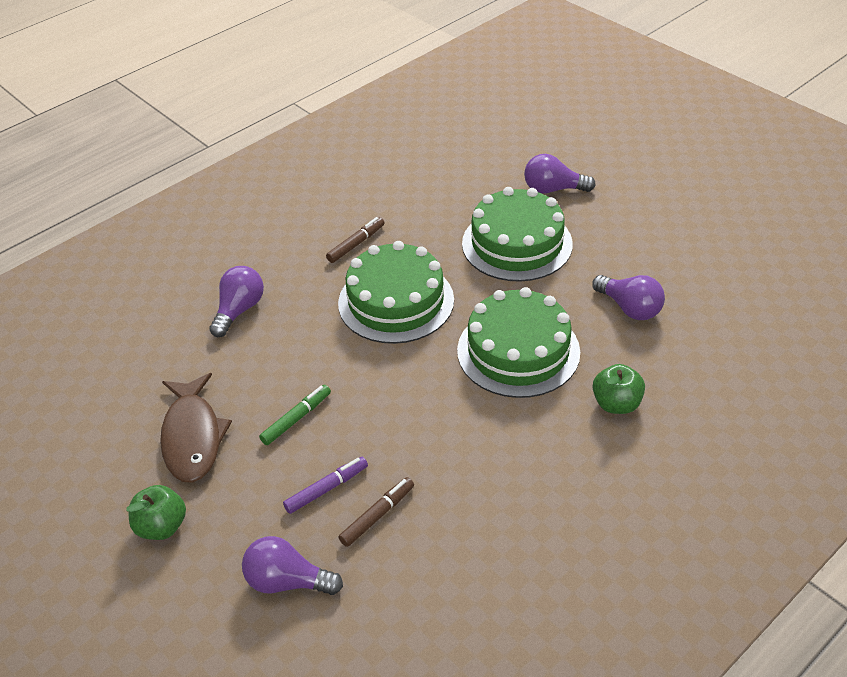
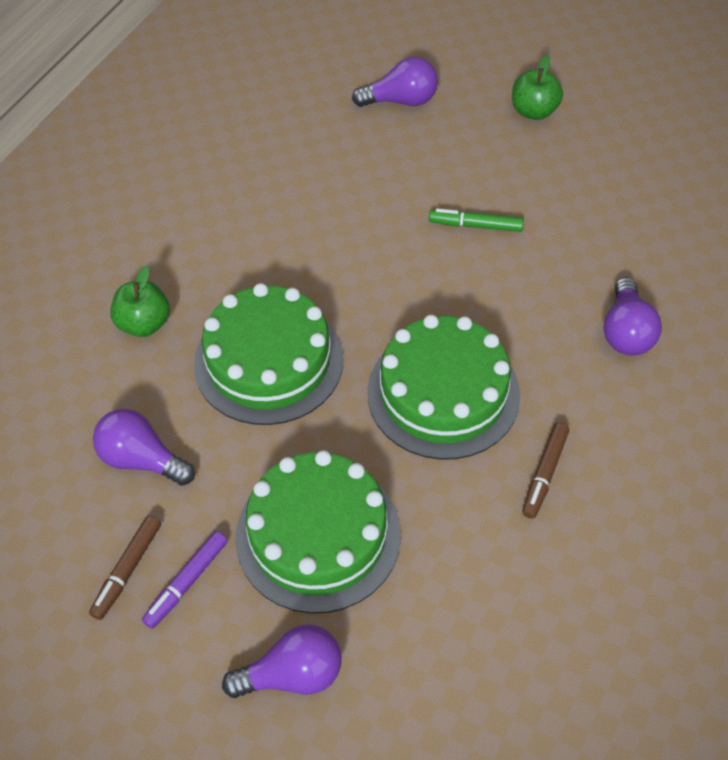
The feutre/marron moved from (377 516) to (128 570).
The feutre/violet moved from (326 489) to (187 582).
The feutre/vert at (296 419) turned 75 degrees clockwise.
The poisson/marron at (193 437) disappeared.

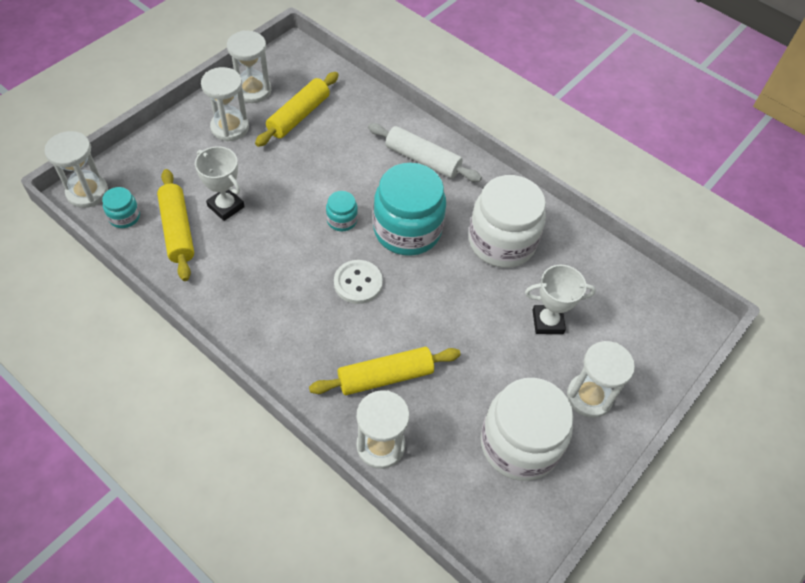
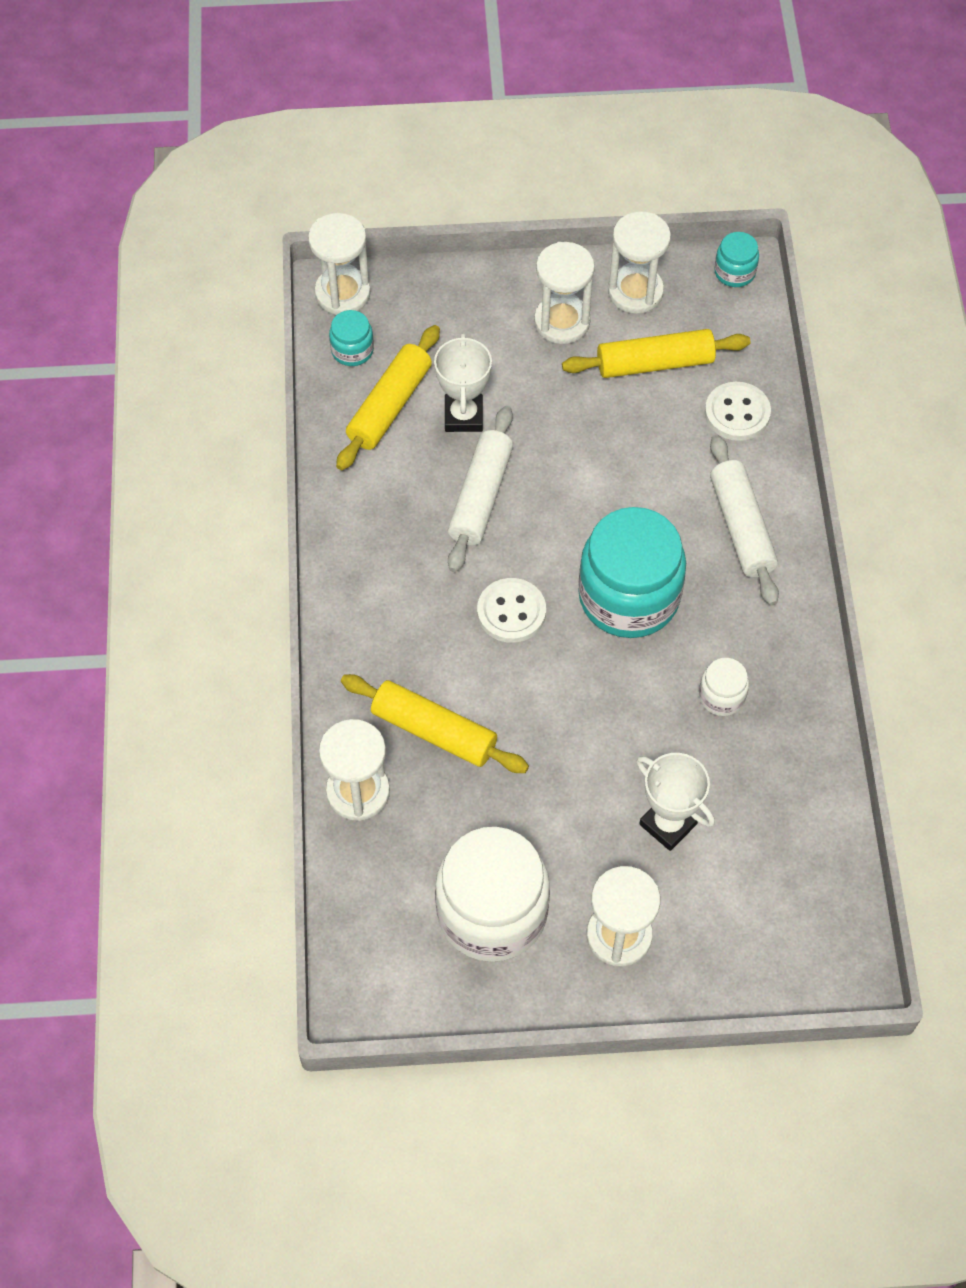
The rouleau à pâtisserie/blanc at (481 496) appeared.
The bocal/blanc at (501 242) changed to 0.45 times the size.
The bouton/blanc at (737 413) appeared.
The bocal/turquoise moved from (342 220) to (734 272).

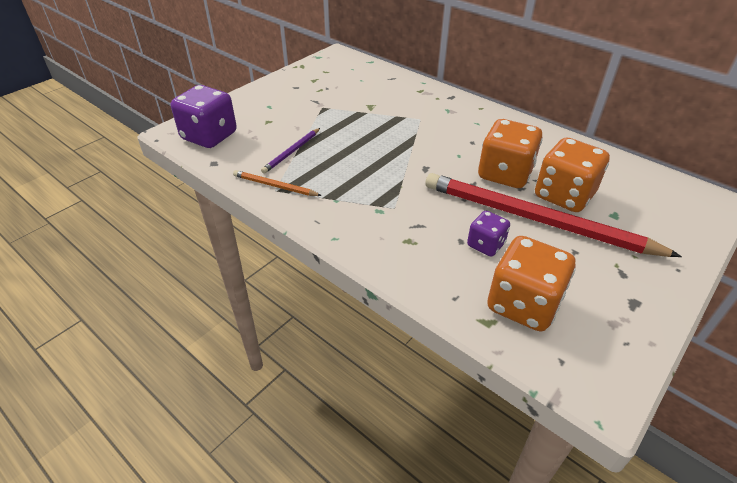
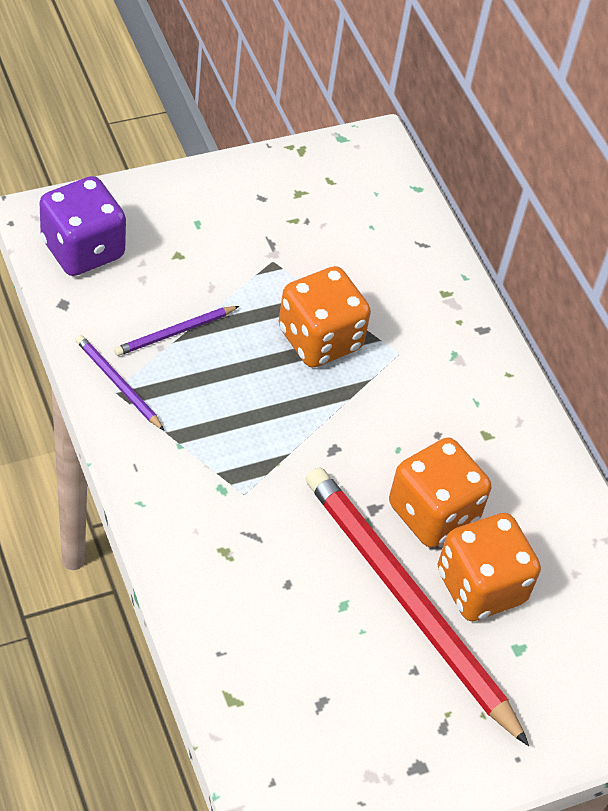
The crayon/orange at (275 186) became the crayon/violet at (118 384).
The dé/orange moved from (523 304) to (320 339).
The dé/violet at (485 245) disappeared.

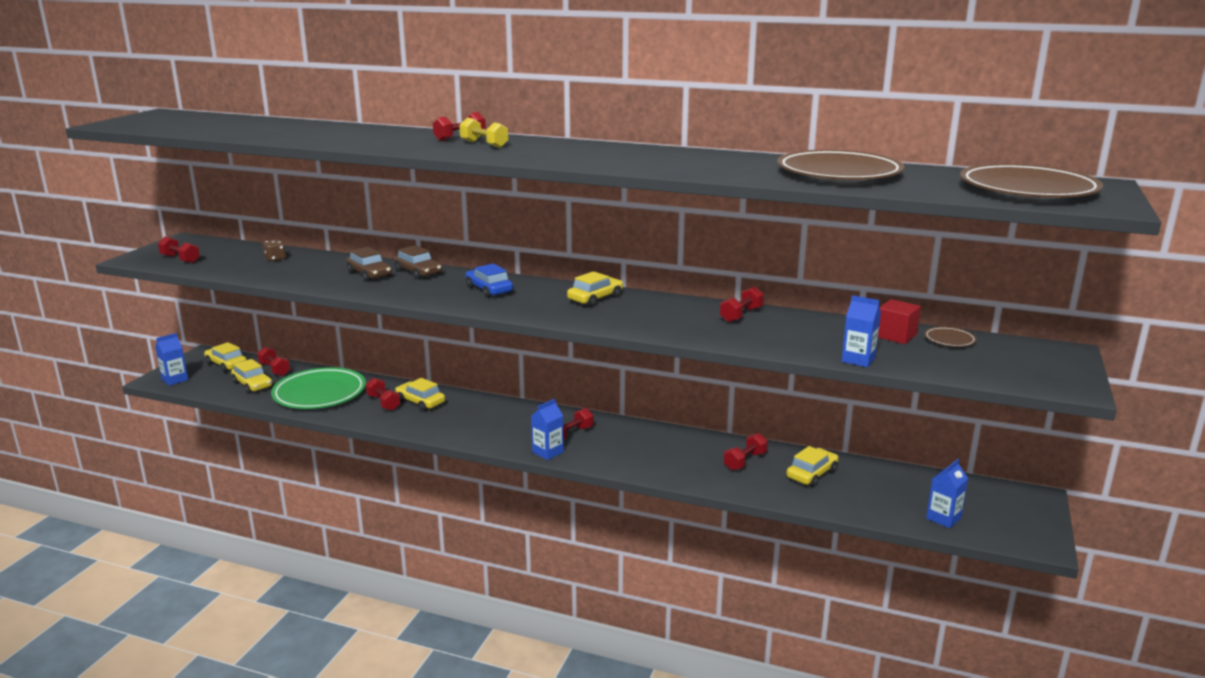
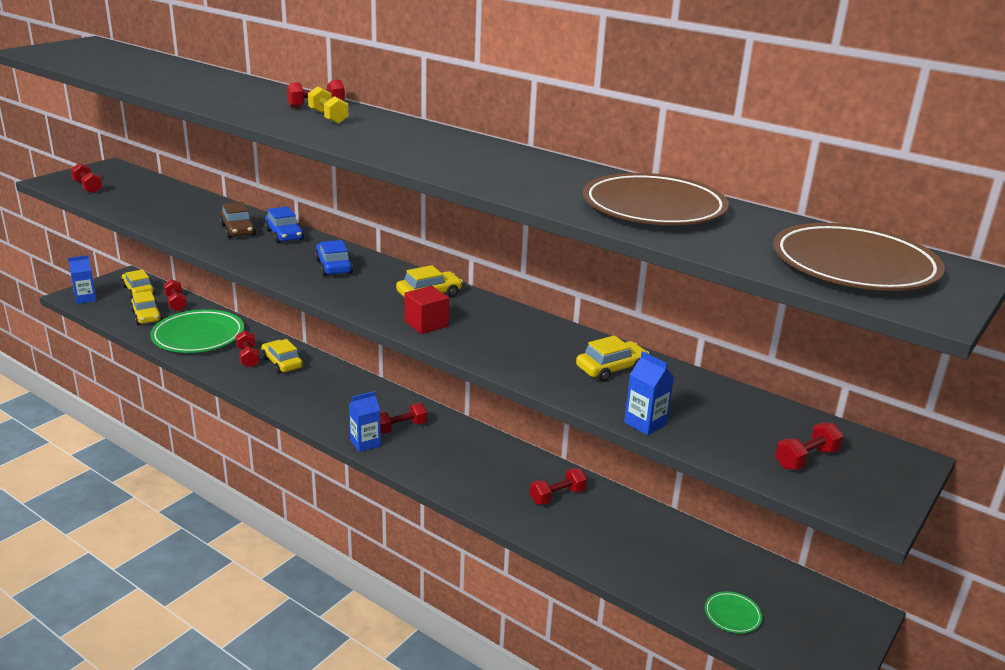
The voiture/marron at (418 272) became the voiture/bleu at (284 235).
The cube/rouge moved from (895 335) to (426 324).
The voiture/jaune moved from (812 474) to (611 369).
The brique de lait/bleu at (943 518) was replaced by the assiette/vert at (732 615).
The haltère/rouge moved from (741 315) to (806 459).
The dé/marron at (275 259) disappeared.
The assiette/marron at (949 340) disappeared.

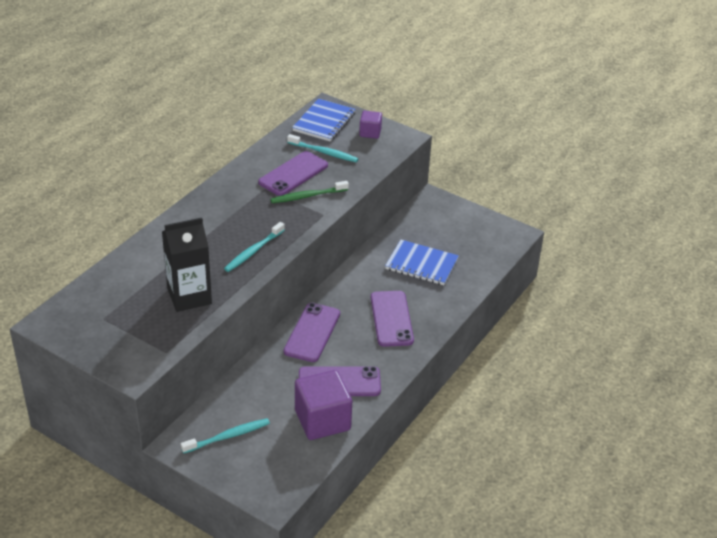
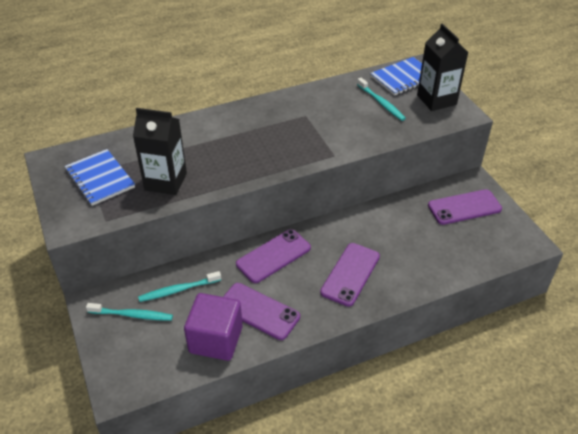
The carnet/bleu moved from (421 264) to (100 179).
The brosse à dents/turquoise moved from (253 251) to (178 290).
The cube/violet at (370 133) was replaced by the brique de lait/noir at (436 100).
The téléphone/violet moved from (293 174) to (464 207).
The brosse à dents/vert at (307 196) disappeared.

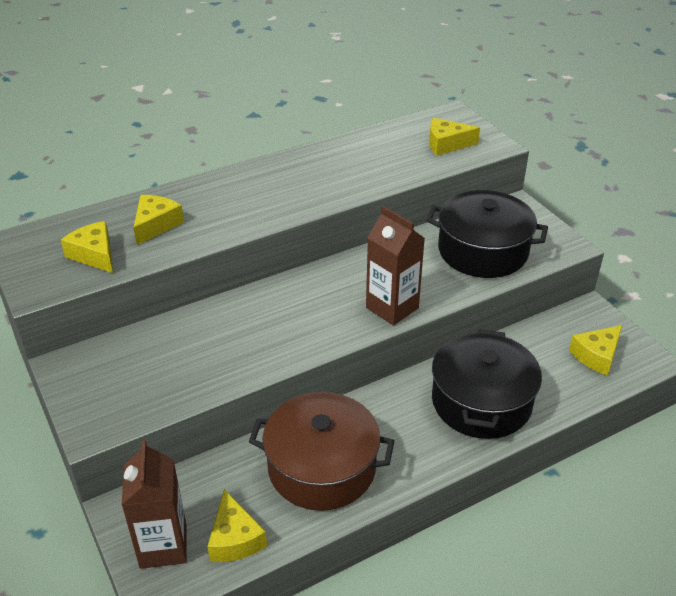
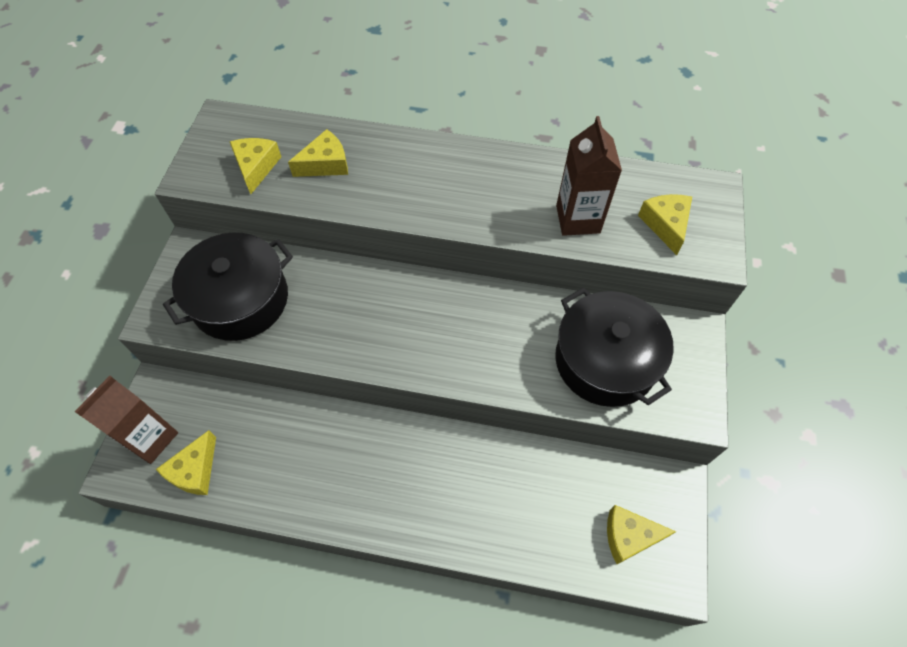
The marmite/noir moved from (481 402) to (240 300).
The brique de lait/marron moved from (392 308) to (578 219).
The fromage/jaune at (446 144) turned 45 degrees clockwise.
The marmite/marron at (322 467) disappeared.

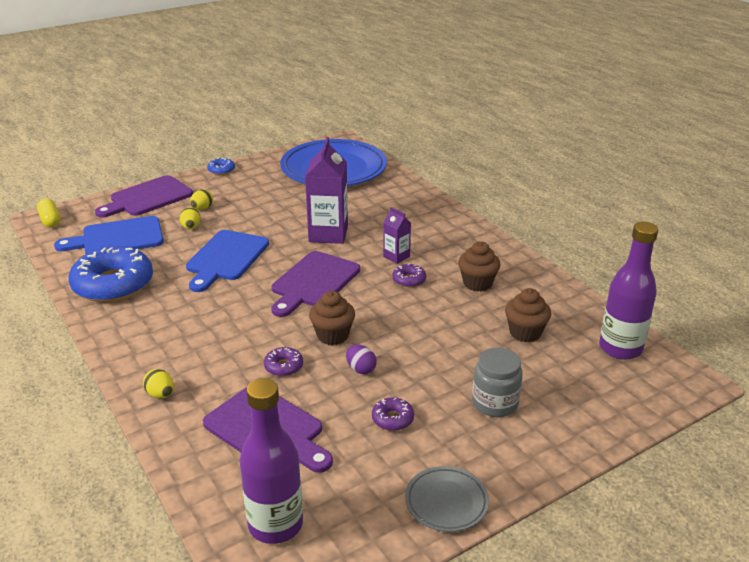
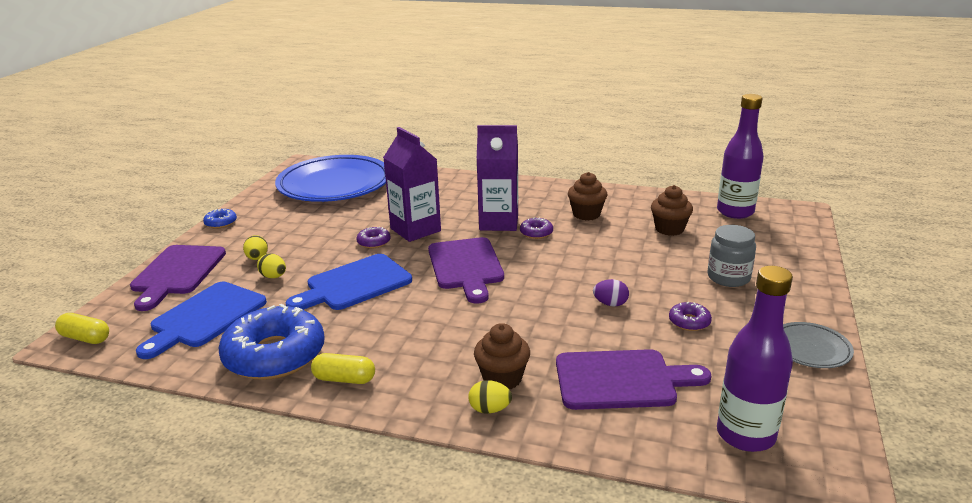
The planche à découper/bleu at (226 258) turned 75 degrees clockwise.
The gélule/jaune at (344 379) appeared.
The beignet/violet moved from (283 366) to (374 242).
The muffin/marron moved from (332 335) to (502 378).
The brique de lait/violet at (396 256) changed to 1.92 times the size.

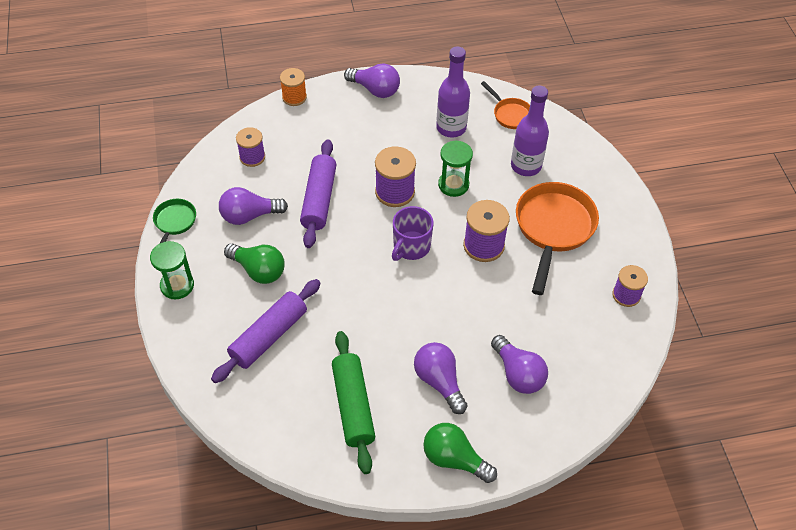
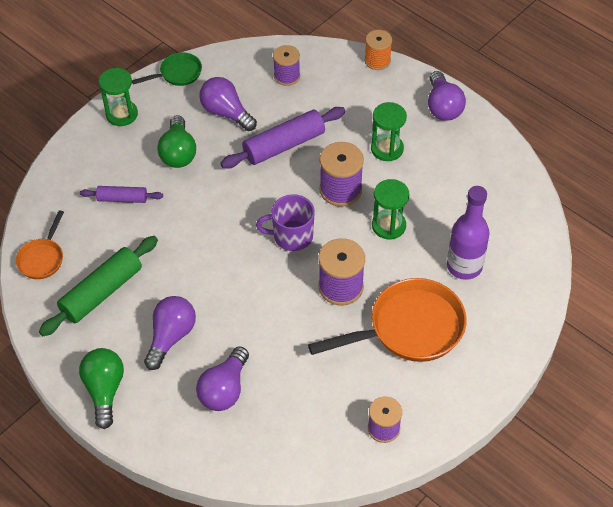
The poêle/orange moved from (510 114) to (42 258).
The rouleau à pâtisserie/violet at (268 336) changed to 0.58 times the size.
The sablier/vert at (387 149) appeared.
The bouteille/violet at (451 128) disappeared.

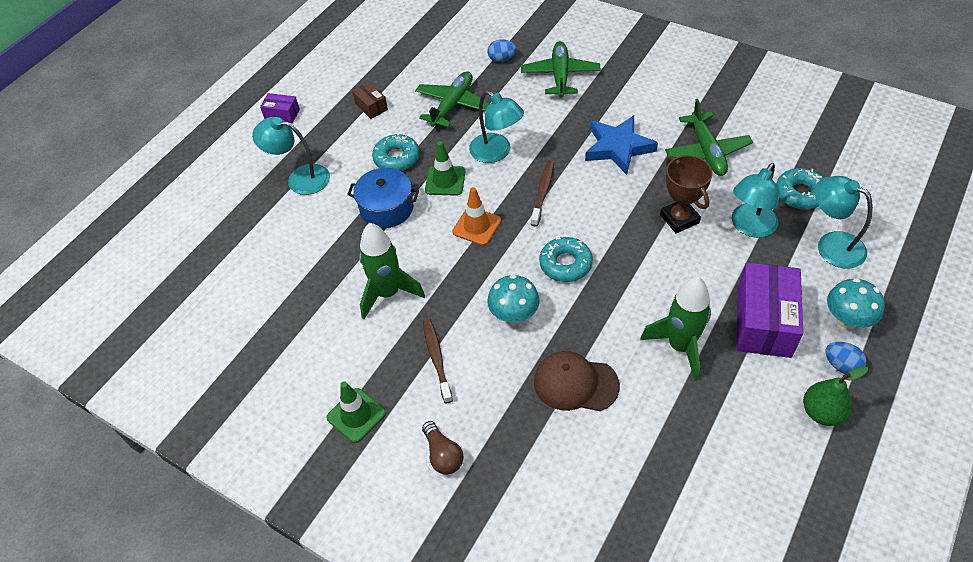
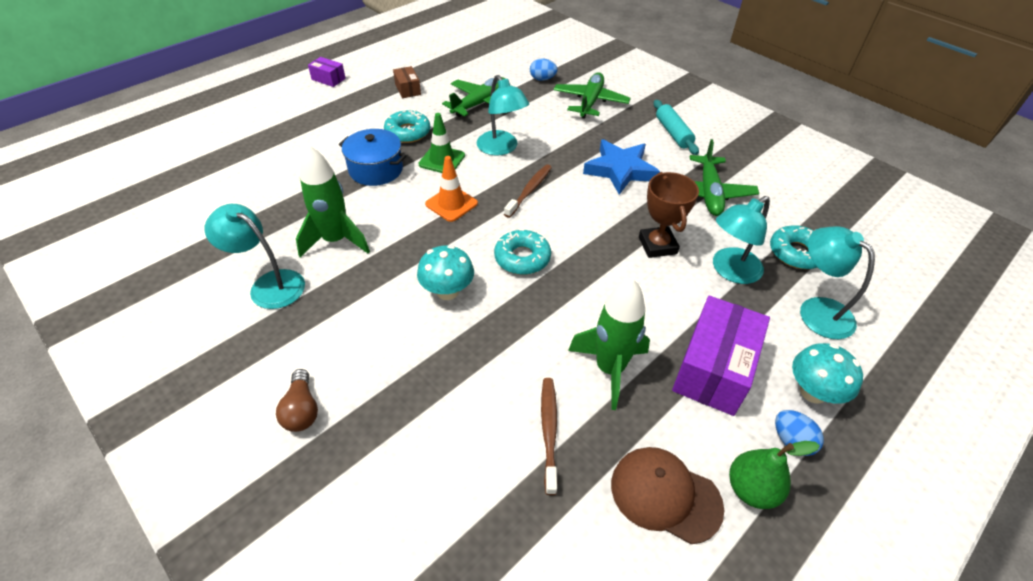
The lampe/turquoise moved from (300 178) to (269 284).
The brosse à dents/marron moved from (436 359) to (549 431).
The casquette/marron moved from (575 383) to (665 495).
The rouleau à pâtisserie/turquoise at (673 133) appeared.
The cône de chantier/vert at (356 415) disappeared.

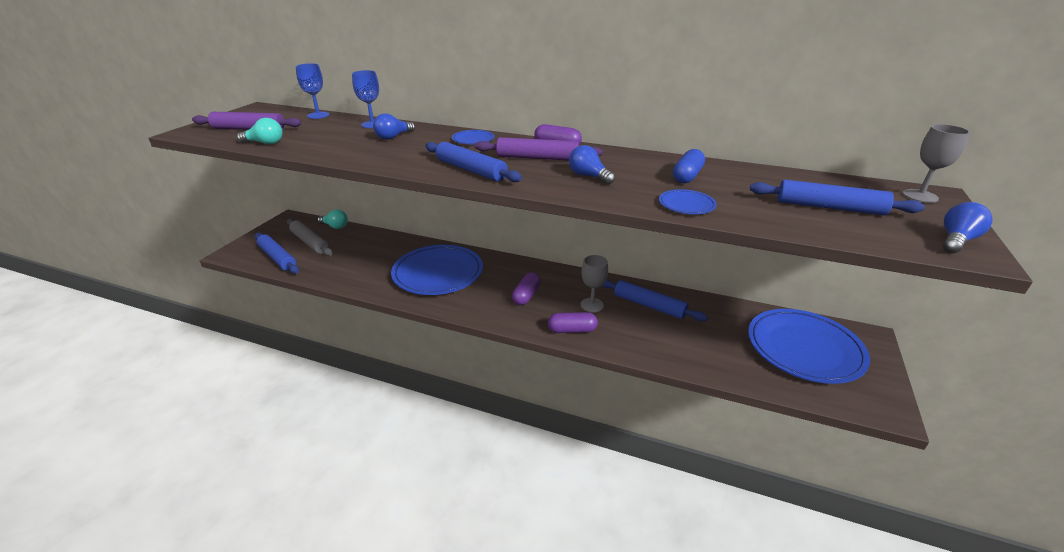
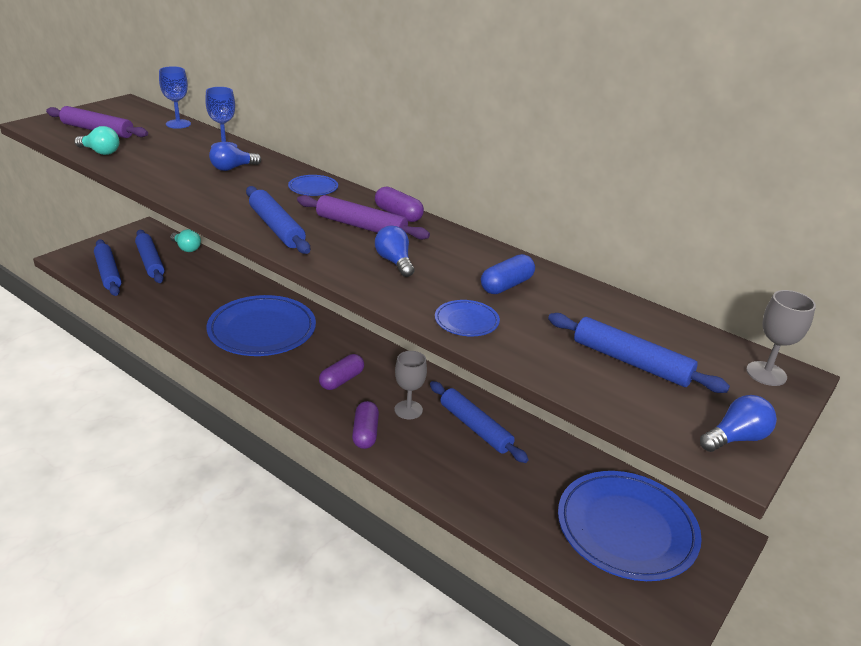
The rouleau à pâtisserie/gris at (310 242) became the rouleau à pâtisserie/bleu at (150 262).
The gélule/violet at (572 330) turned 75 degrees clockwise.

